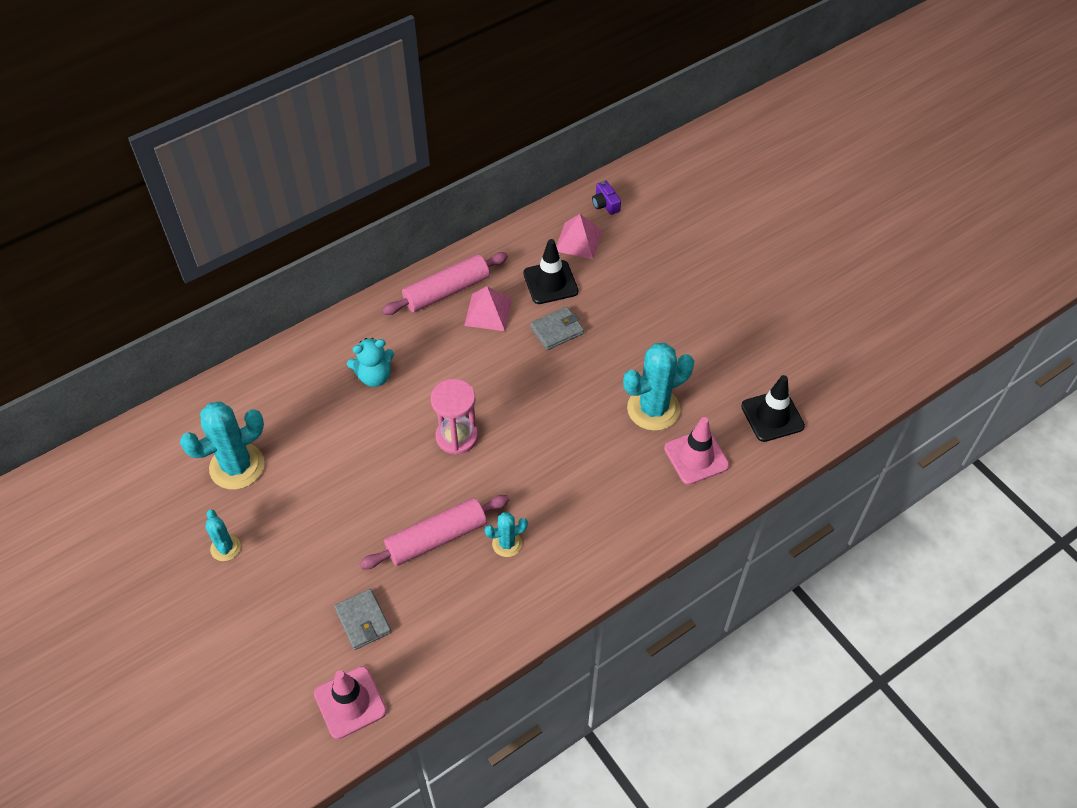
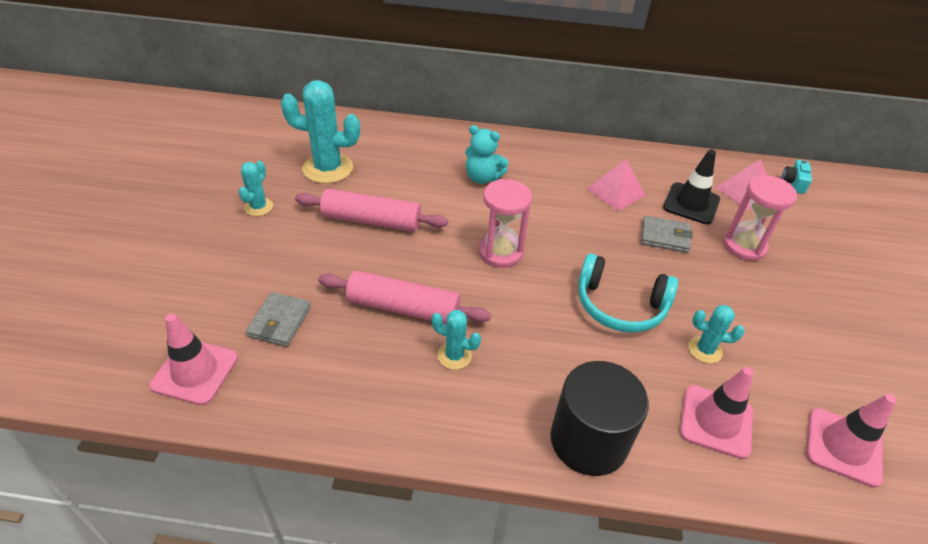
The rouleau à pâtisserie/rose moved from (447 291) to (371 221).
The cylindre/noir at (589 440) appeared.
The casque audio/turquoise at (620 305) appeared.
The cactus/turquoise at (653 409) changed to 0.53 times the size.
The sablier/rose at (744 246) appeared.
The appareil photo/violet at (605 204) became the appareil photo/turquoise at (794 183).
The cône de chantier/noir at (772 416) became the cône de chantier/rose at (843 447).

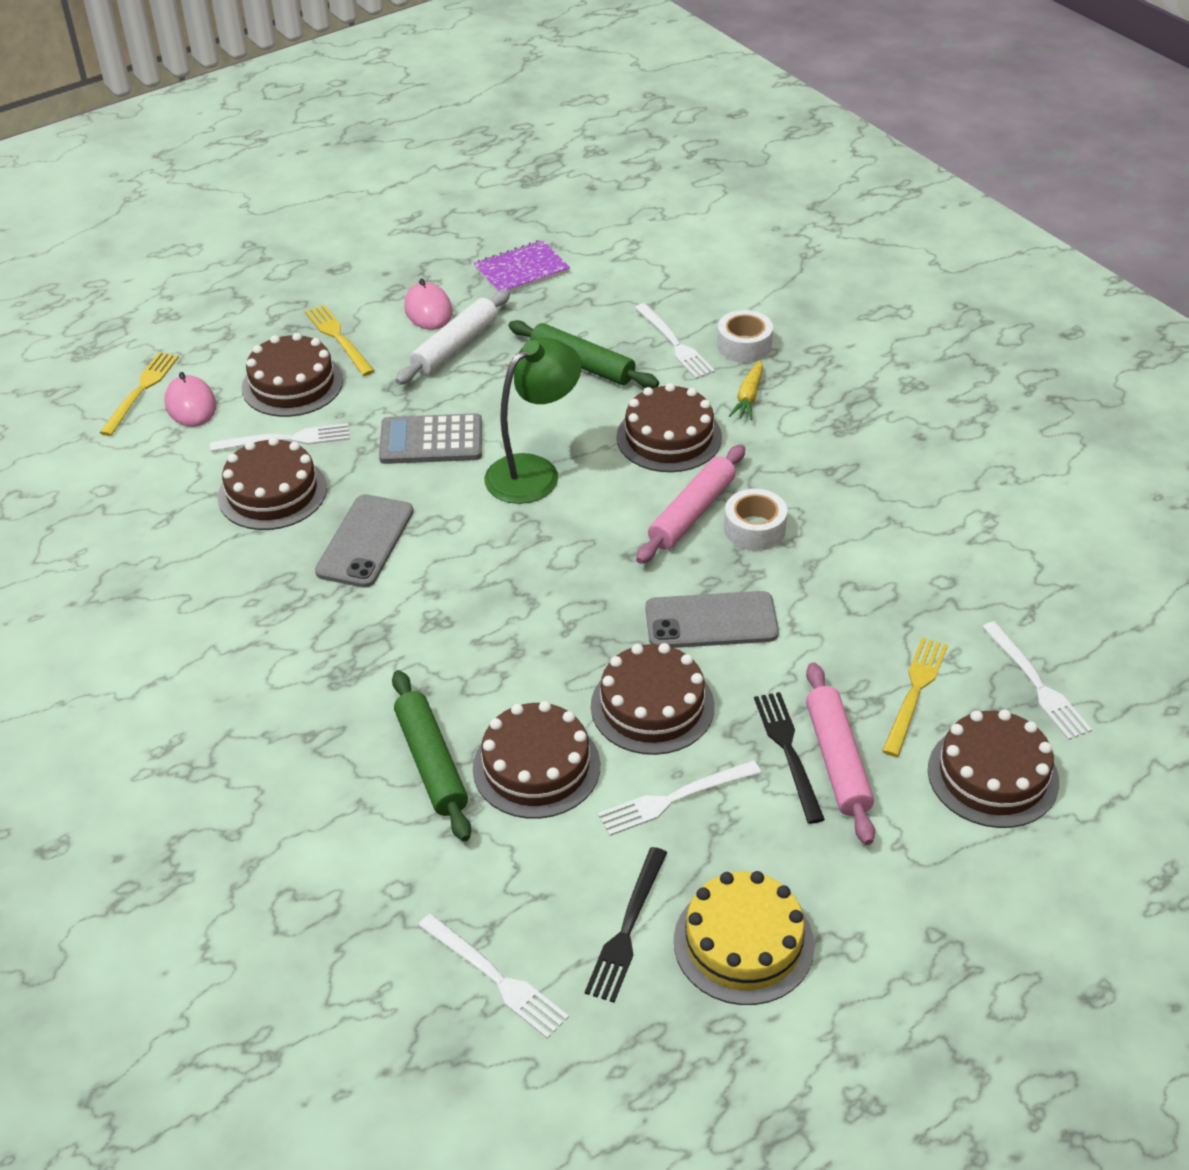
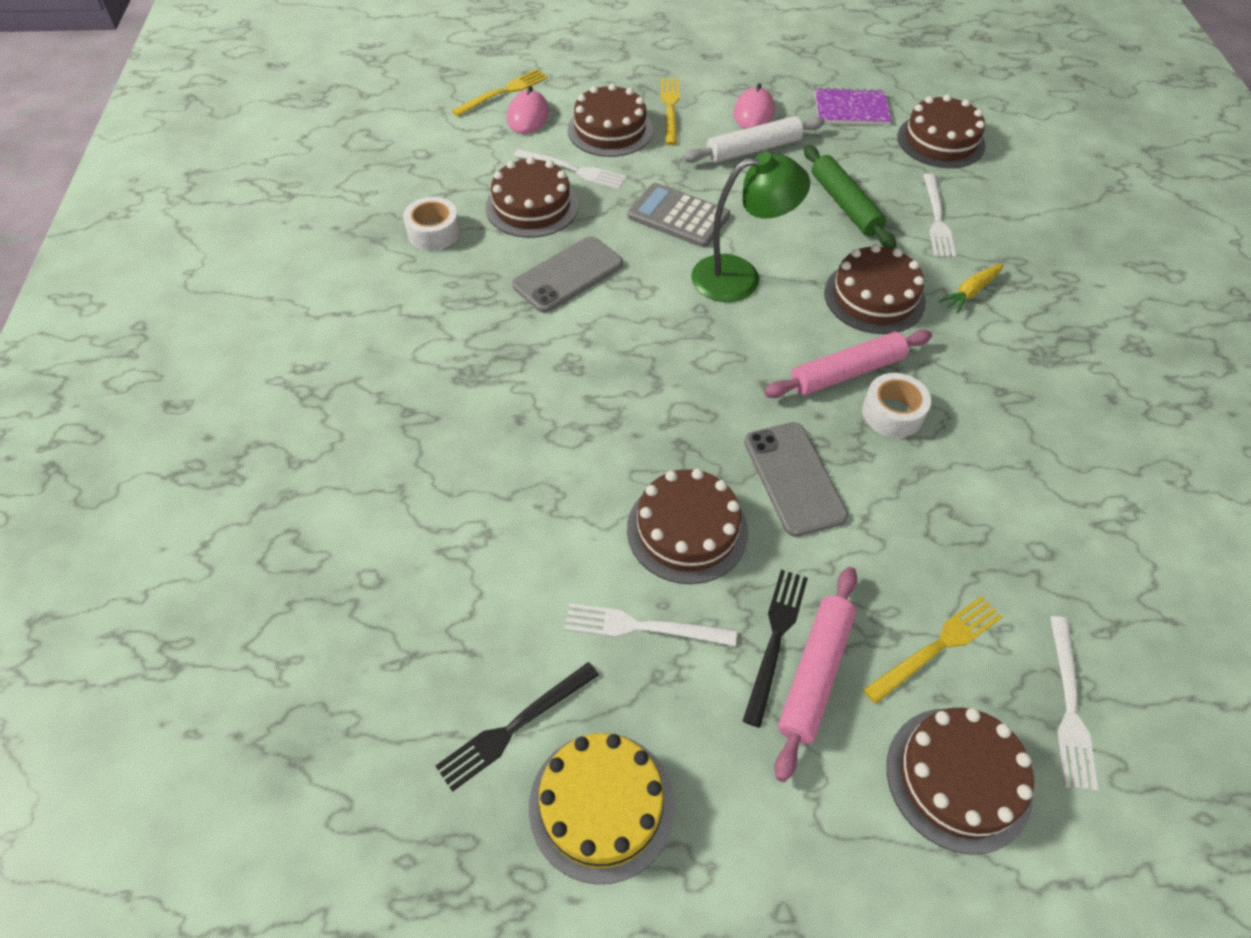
The ruban adhésif/blanc moved from (744 346) to (434 232).
The téléphone/gris at (711 621) turned 45 degrees clockwise.
The gâteau/marron moved from (536 767) to (940 141).
The rouleau à pâtisserie/vert at (431 762) disappeared.
The fourchette/blanc at (495 978) disappeared.

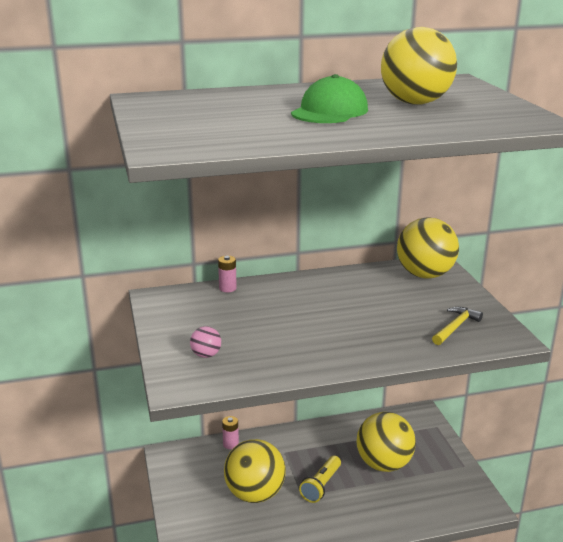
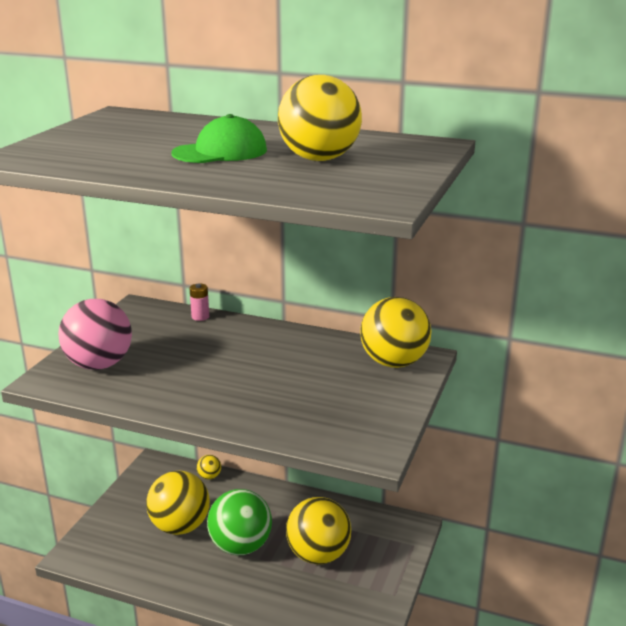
The balle/rose at (206 355) changed to 2.33 times the size.
The pile/rose at (230 444) was replaced by the balle/jaune at (209 476).
The lampe de poche/jaune at (321 486) was replaced by the balle/vert at (240 546).
The marteau/jaune at (455 327) disappeared.

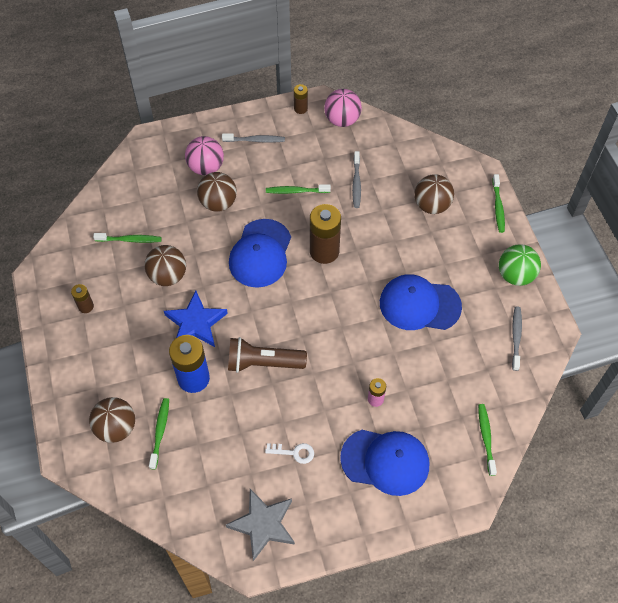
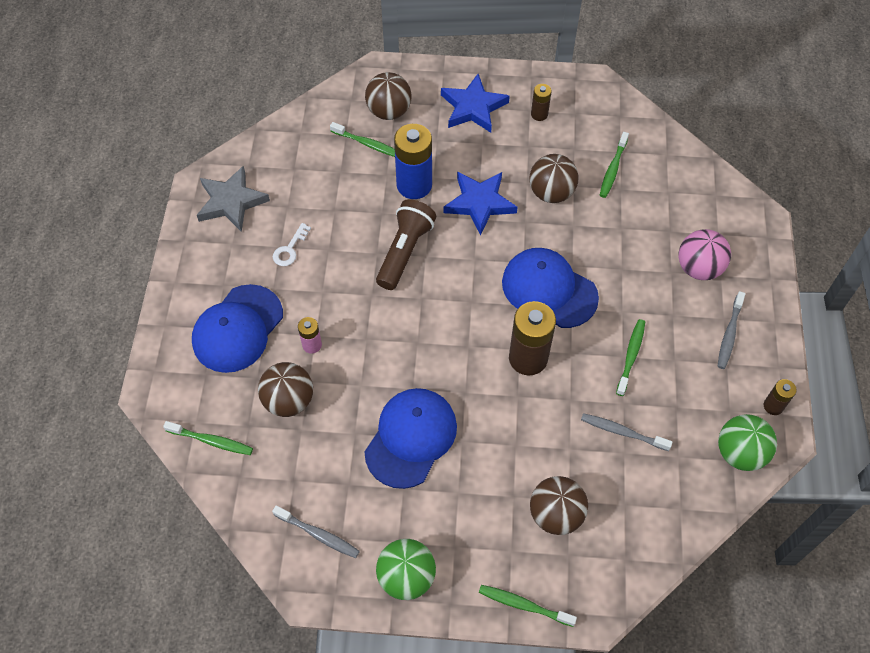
The balle/marron moved from (218 203) to (289 400).
The étoile/bleu at (473 107) appeared.
The balle/rose at (342 120) became the balle/vert at (740 453).

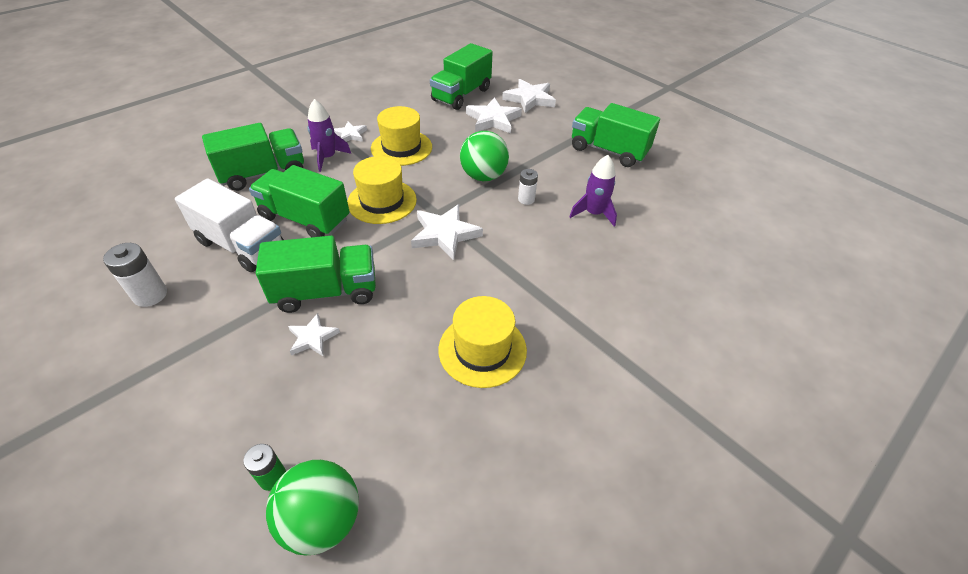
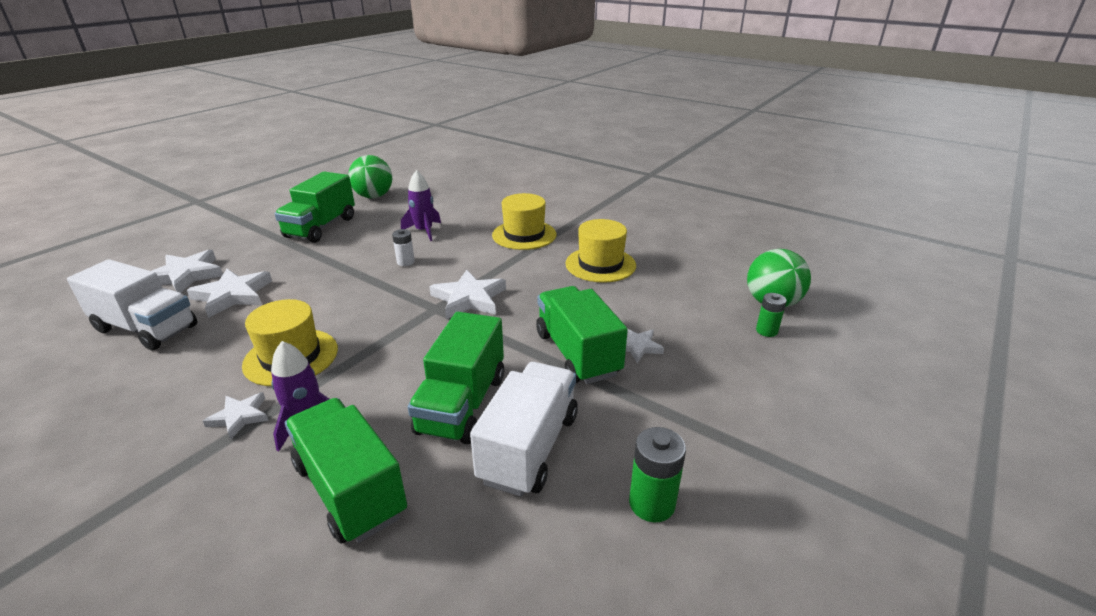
The camion/vert at (461 95) became the camion/blanc at (146 328).
The balle/vert moved from (483 176) to (374 196).
The chapeau/jaune moved from (382 201) to (524 235).
The pile/blanc at (150 295) became the pile/vert at (651 503).

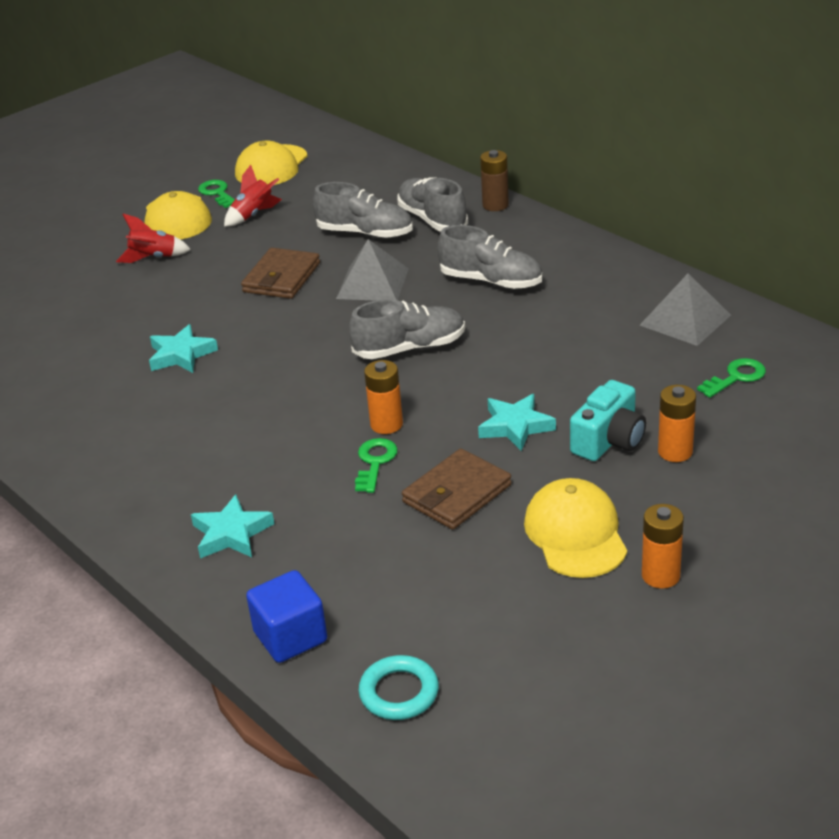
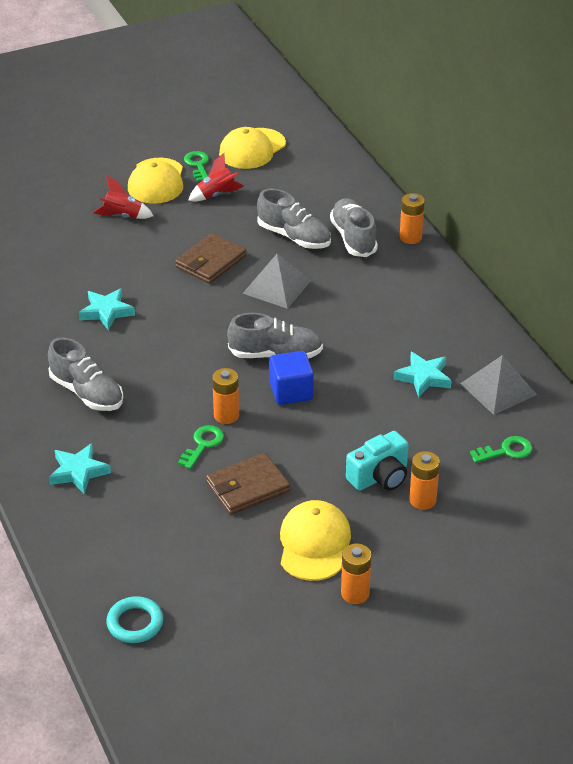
The chaussure/gris moved from (491 281) to (87 393).
The cube/bleu moved from (290 637) to (291 392).
The étoile/turquoise moved from (515 426) to (423 377).
The pile/marron at (495 205) became the pile/orange at (410 237).

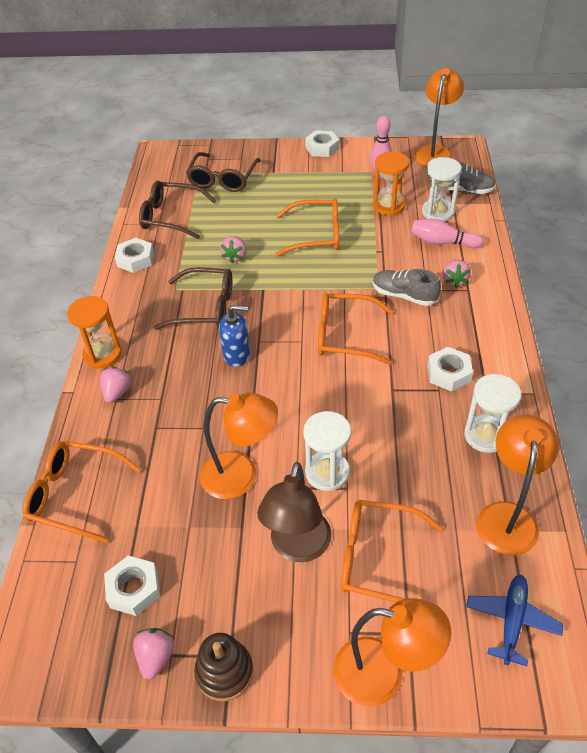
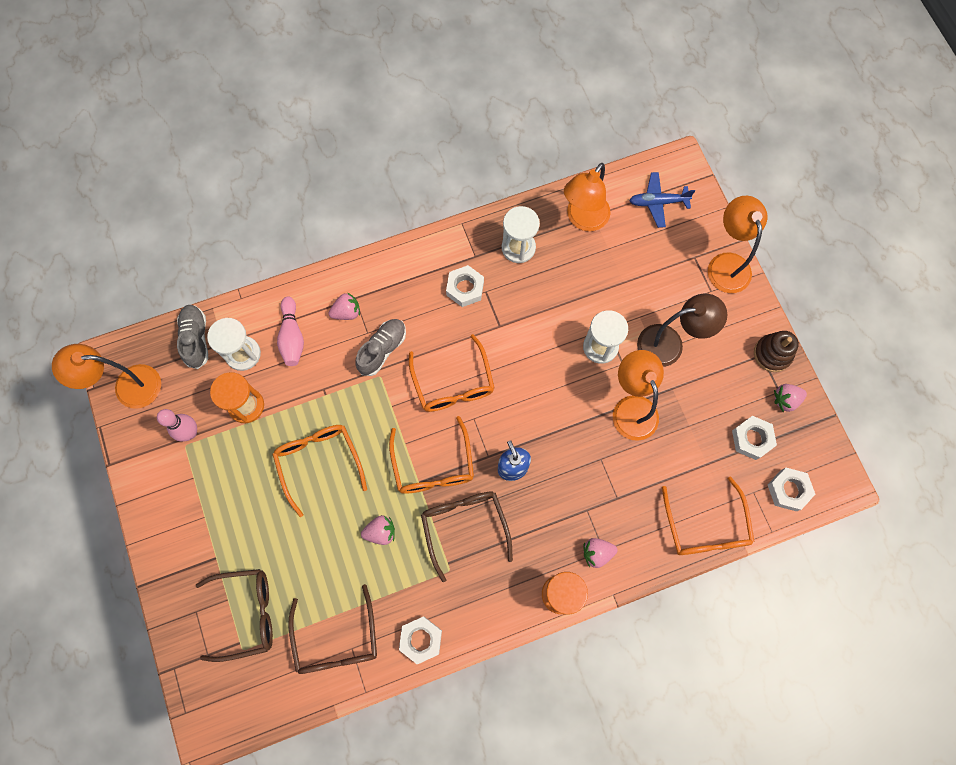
The chaussure/gris at (404 295) turned 150 degrees counterclockwise.
The lunettes/orange moved from (379 559) to (433 465).
The lampe/orange at (507 516) turned 45 degrees counterclockwise.
The écrou/blanc moved from (322 148) to (788 490).

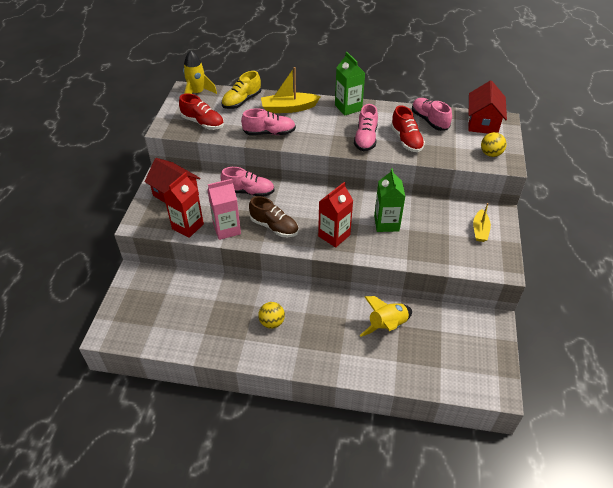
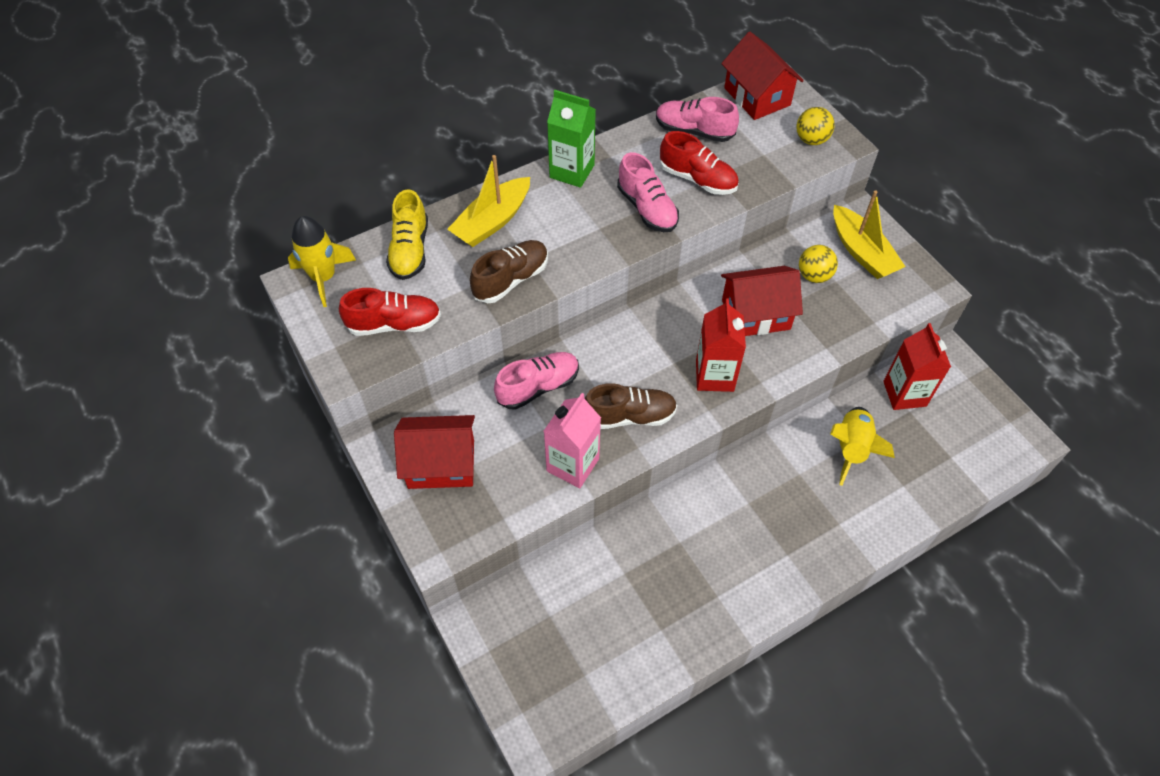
The chaussure/rose at (269 133) became the chaussure/marron at (511 280).
The brique de lait/vert at (386 223) was replaced by the maison/rouge at (755 314).
The balle/jaune moved from (272 322) to (814 276).
The bateau/jaune at (480 230) changed to 1.55 times the size.
The brique de lait/rouge moved from (188 226) to (904 393).

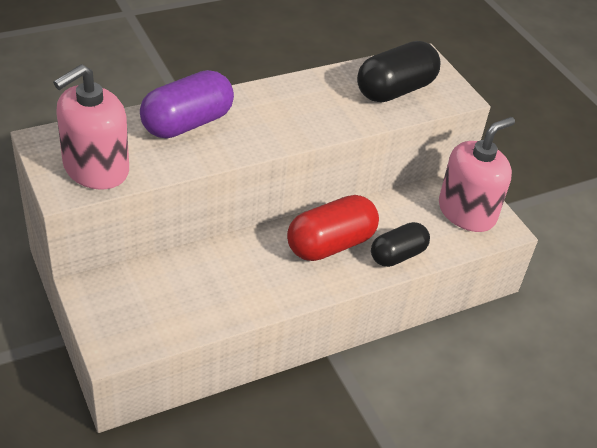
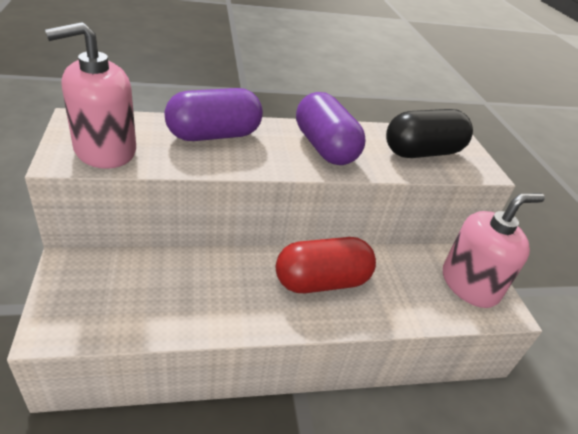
The gélule/violet at (325 147) appeared.
The gélule/noir at (398 255) disappeared.

